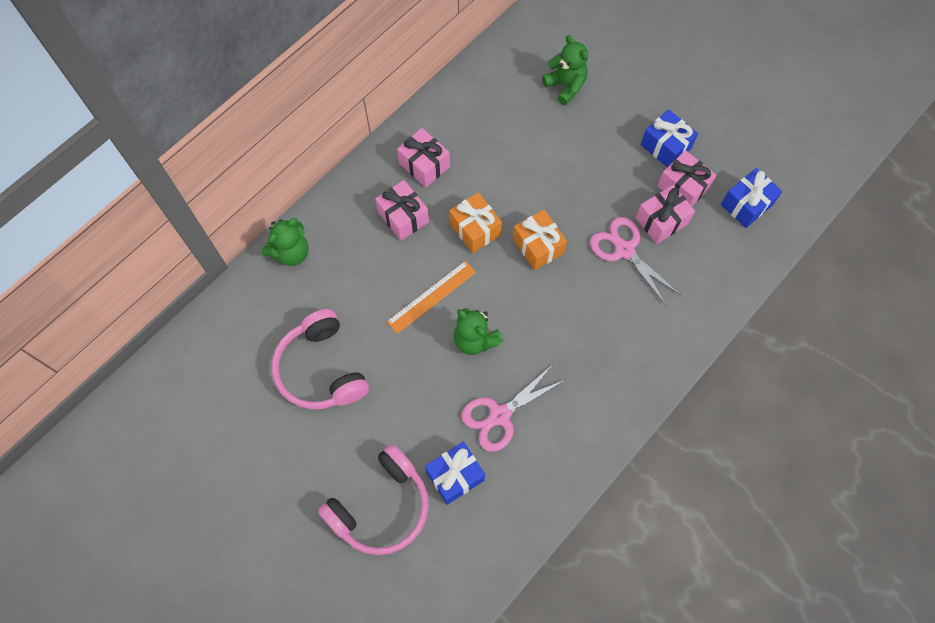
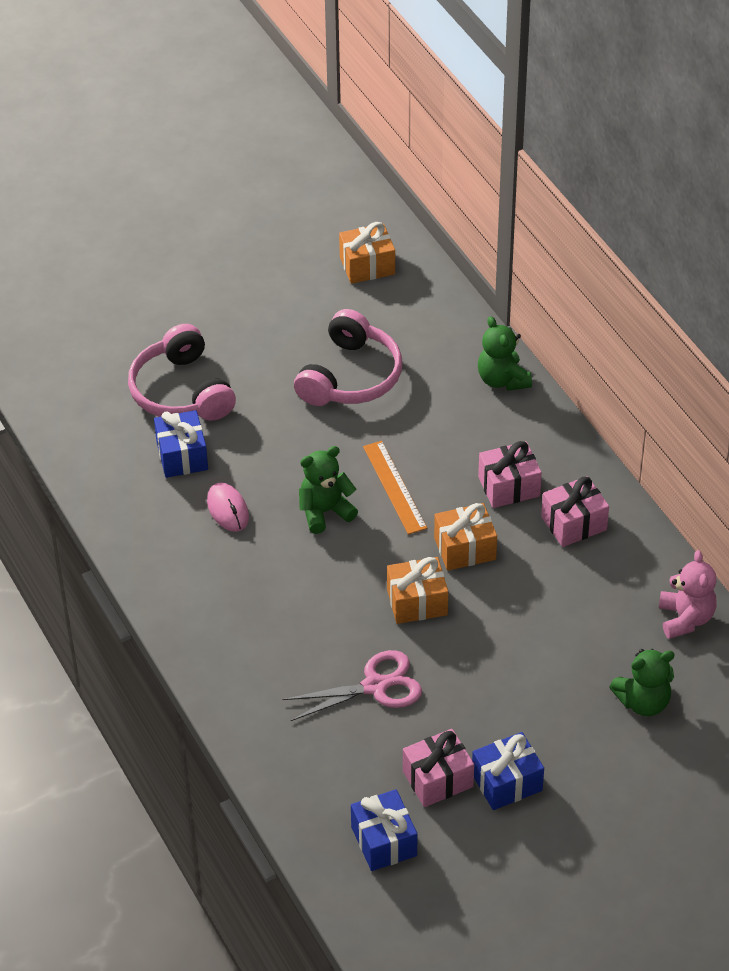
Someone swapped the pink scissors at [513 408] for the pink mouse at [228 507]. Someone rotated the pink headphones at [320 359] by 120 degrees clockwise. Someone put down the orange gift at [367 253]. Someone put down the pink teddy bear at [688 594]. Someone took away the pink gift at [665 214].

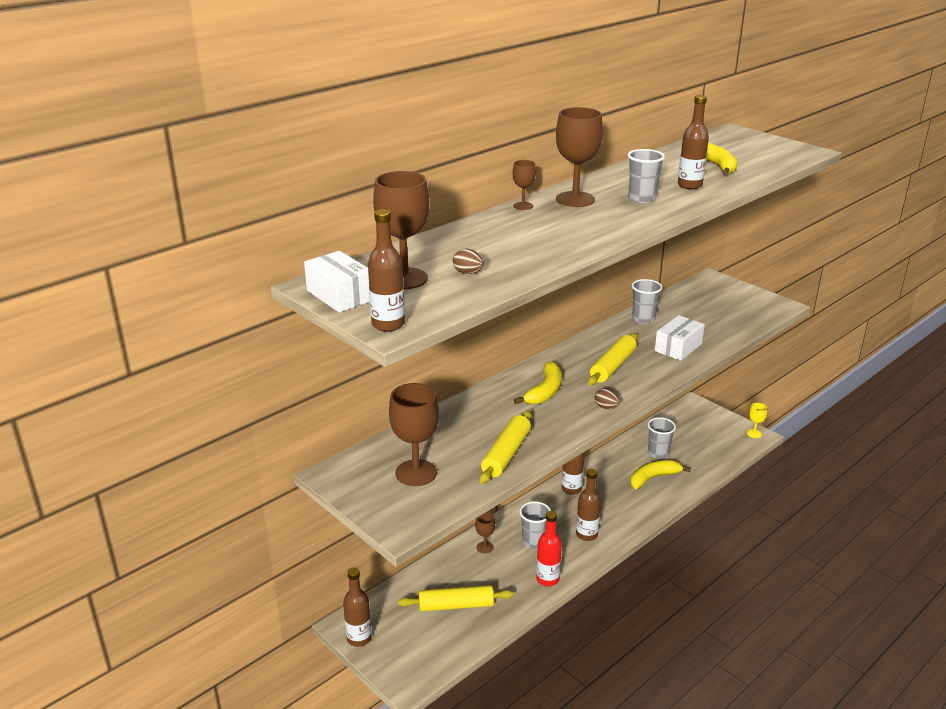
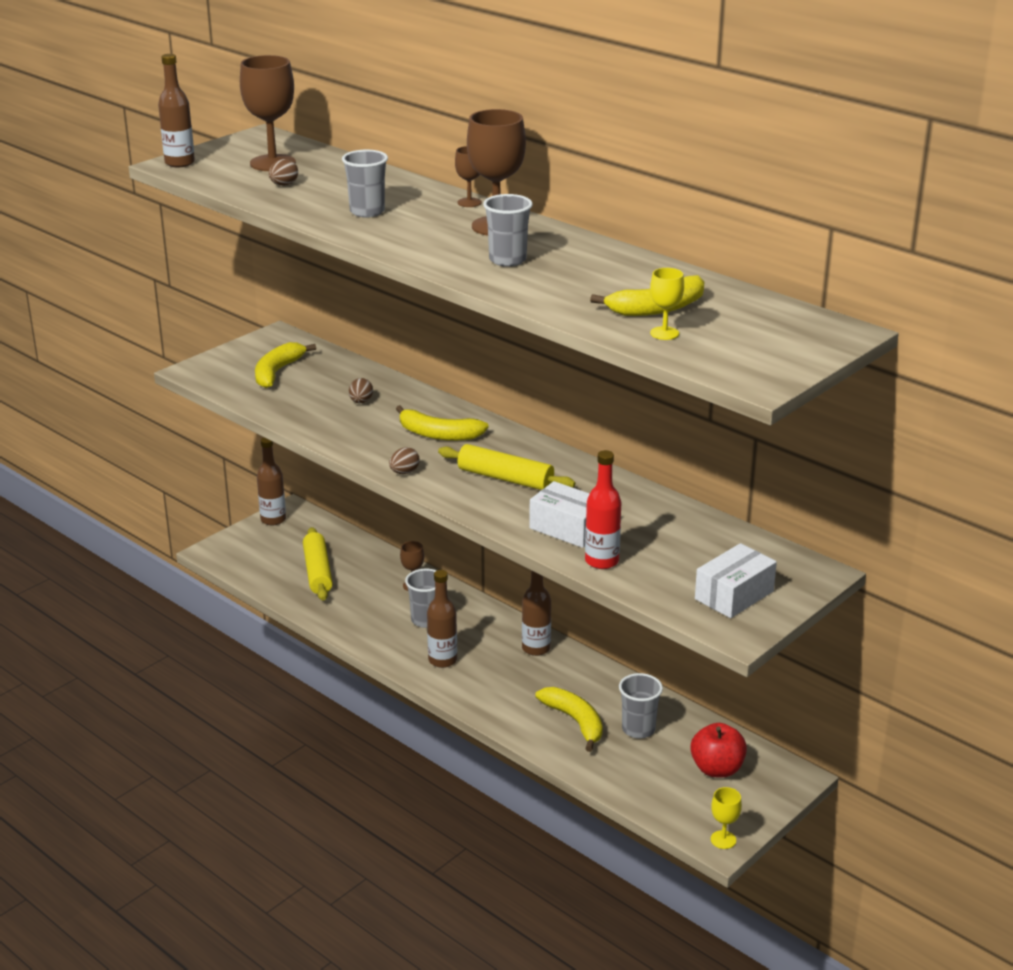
Someone swapped the brown goblet at [414 434] for the yellow banana at [285 365]. Someone carried the grey cup from [647 301] to [365 183]. Someone put down the brown egg at [361 390]. Someone carried the red bottle from [549 548] to [603 509]. Someone put down the yellow goblet at [667 304]. Someone put down the red apple at [718 750]. Someone carried the white box from [337 282] to [736 580]. Someone took away the yellow rolling pin at [505 447]. Someone took away the brown bottle at [693 142].

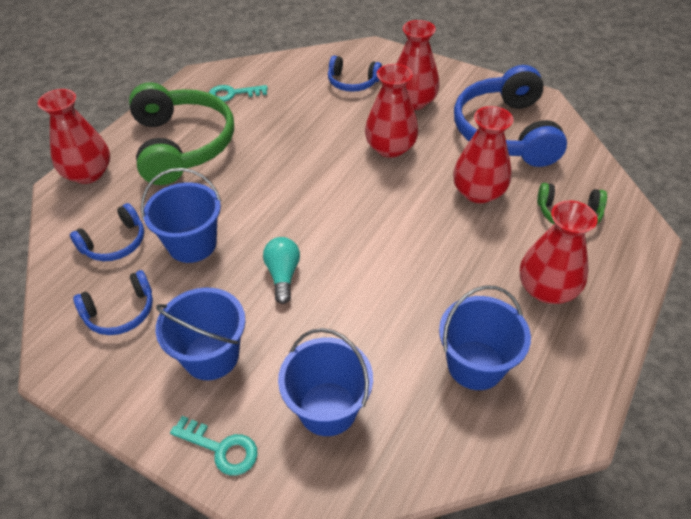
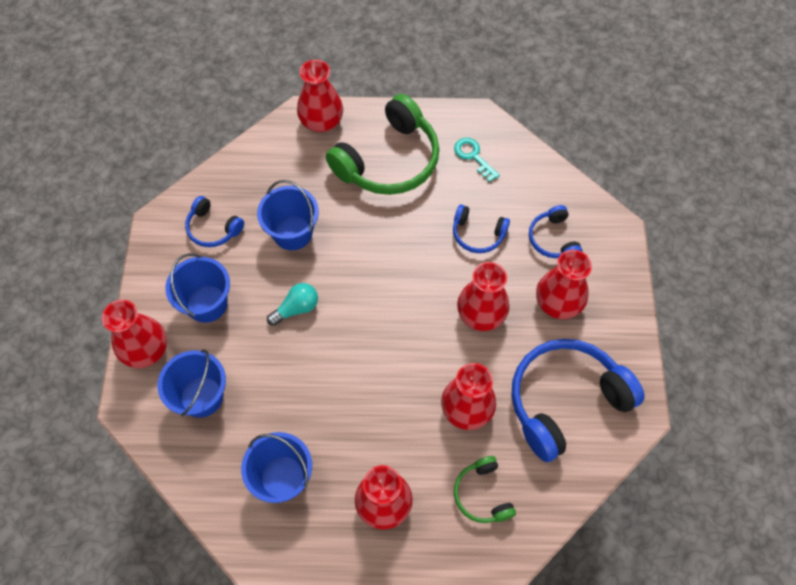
Someone swapped the turquoise key at [214 446] for the red vase at [134 334]. Someone carried the blue headphones from [107 232] to [481 228].

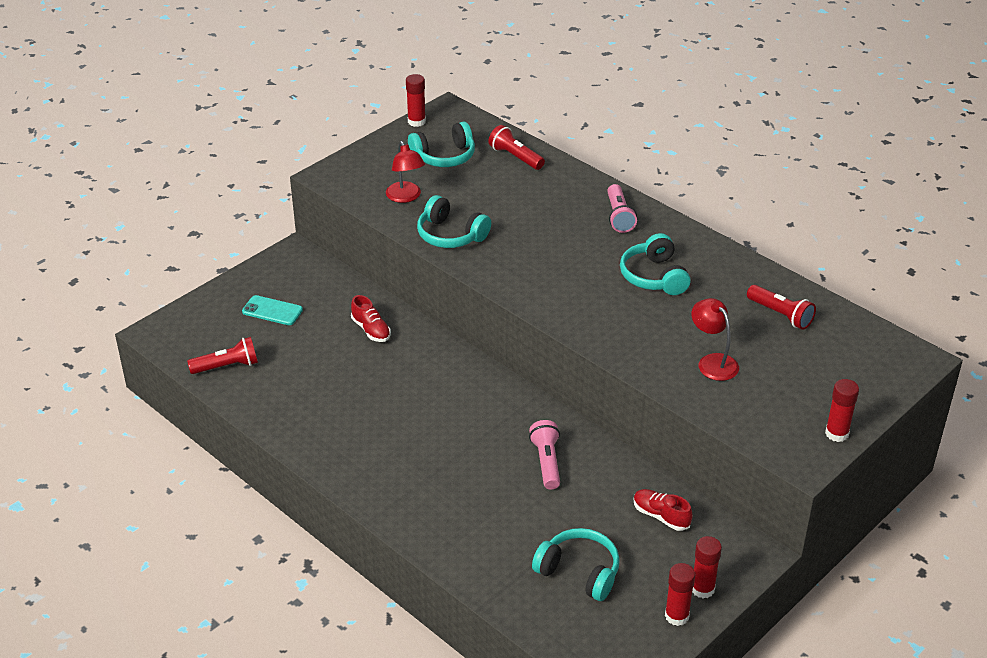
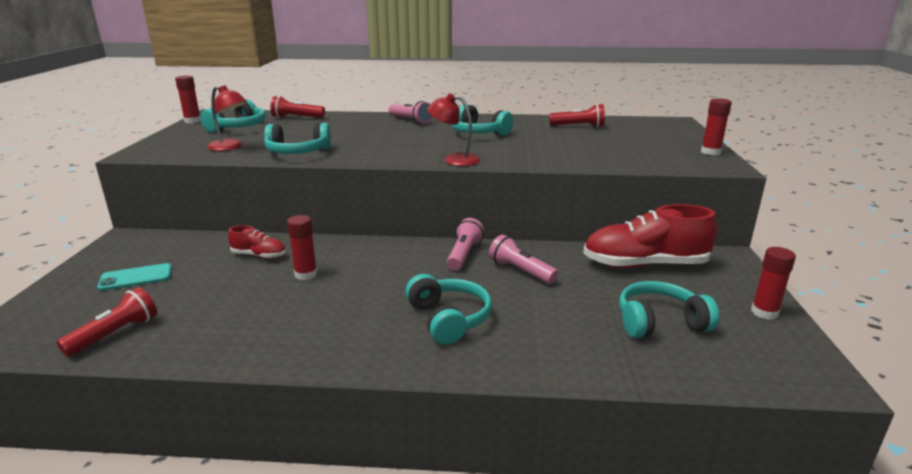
Someone carried the red glue stick from [707 567] to [302 247]. Someone put down the turquoise headphones at [448 309]. Someone carried the red lamp from [715 339] to [453 129]. Someone put down the pink flashlight at [465 244]. Someone scaled the red shoe at [663 510] by 2.03.

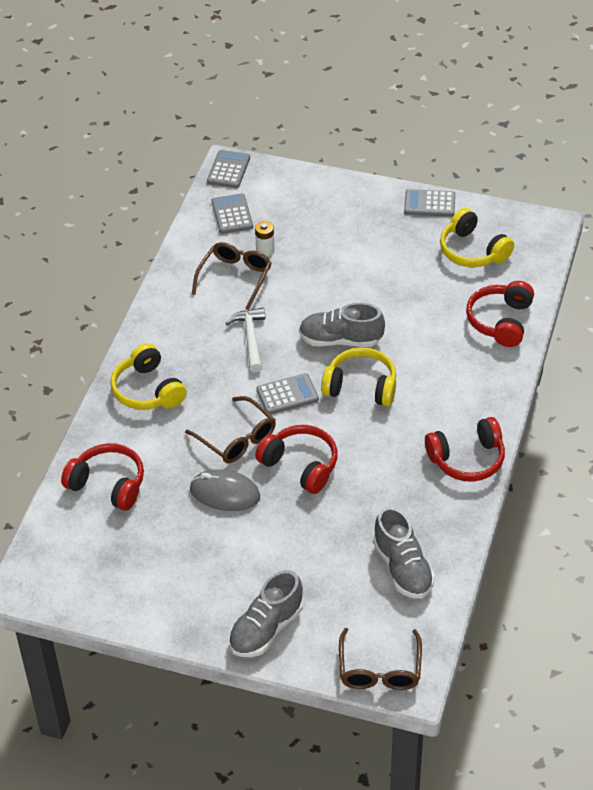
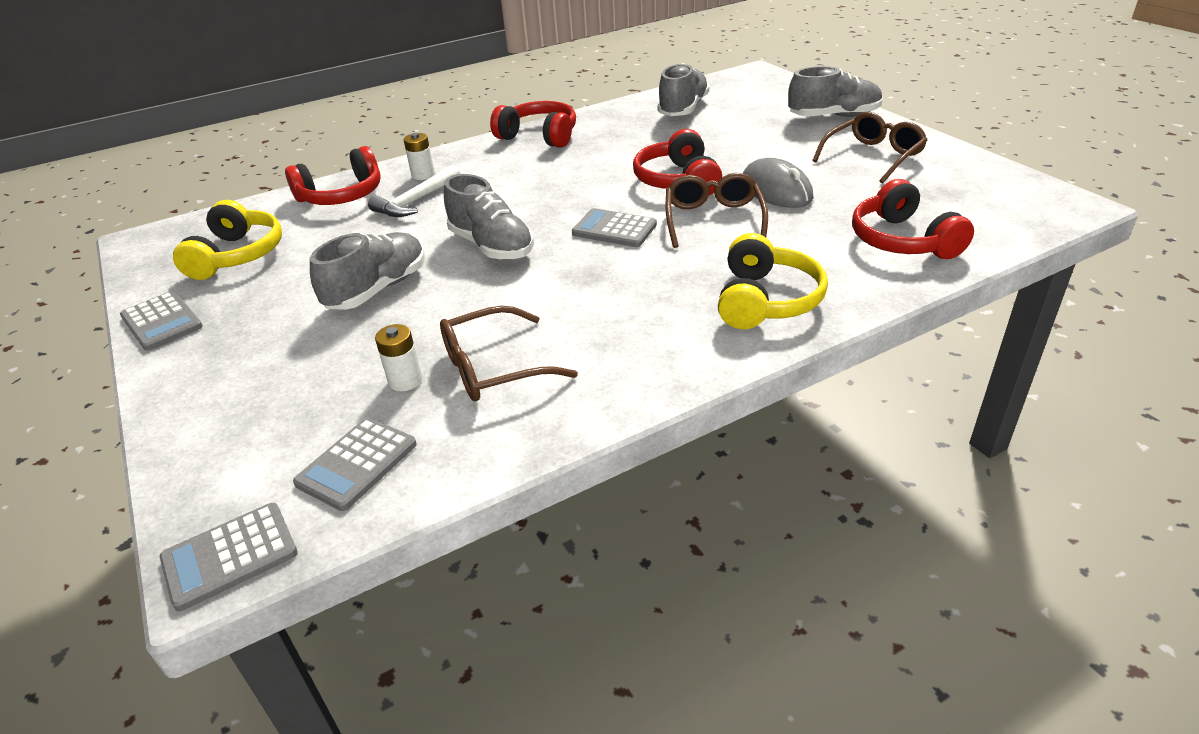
Someone put down the grey shoe at [367 271]. Someone carried the white hammer from [245 340] to [414 191]. Someone put down the white battery at [419 156]. Someone carried the brown glasses from [380 659] to [869 148]. Someone took away the yellow headphones at [358 376].

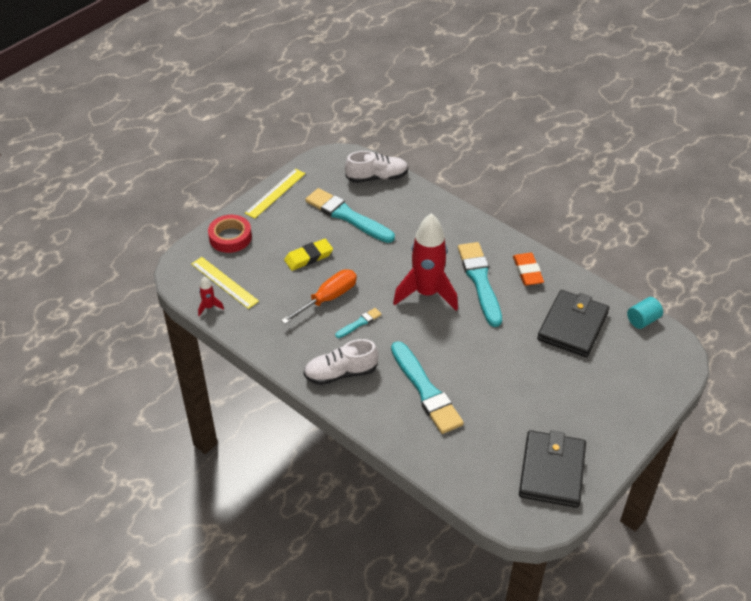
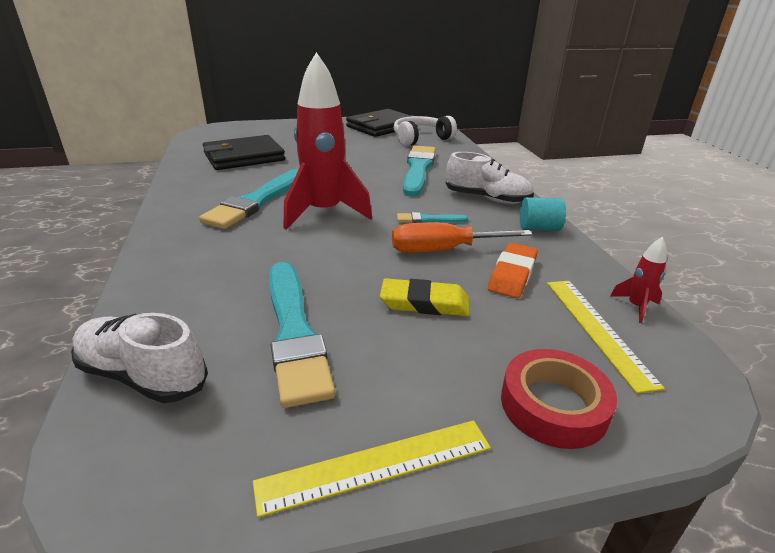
Someone put down the white headphones at [425 131]. Someone carried the orange eraser from [528 269] to [513 270]. Someone carried the turquoise cylinder from [645 313] to [543 214].

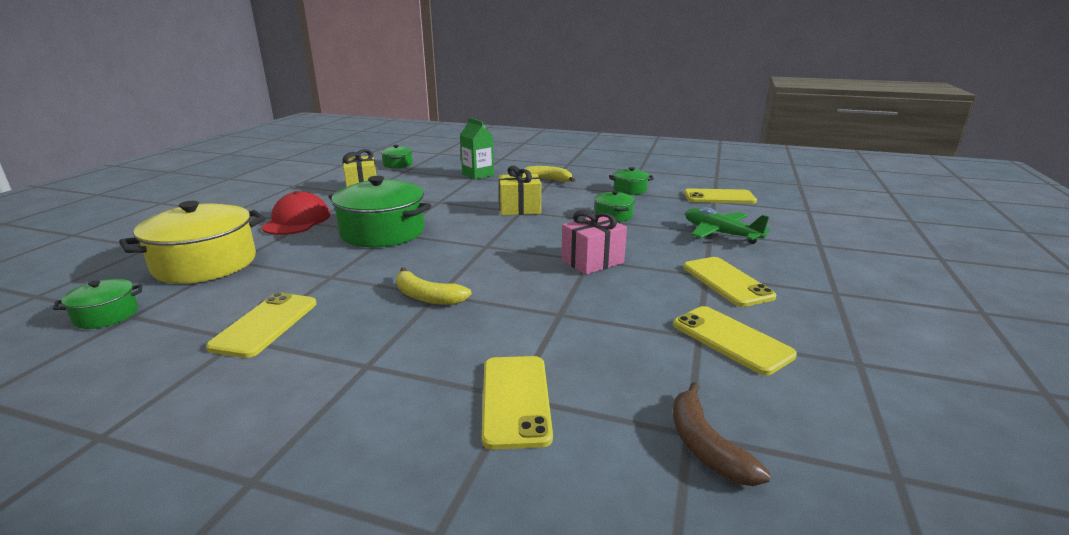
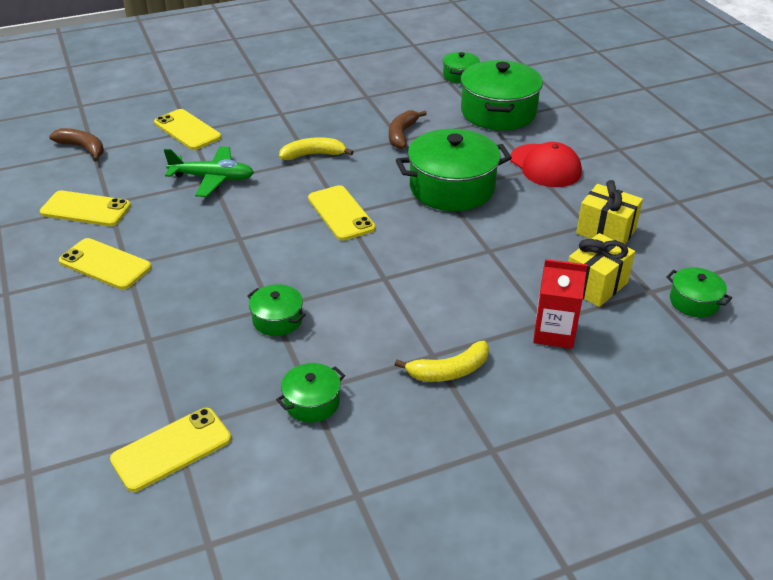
Someone carried the green plane from [727 225] to [209 171]. Someone carried the yellow phone from [261 325] to [341 213]. Someone put down the brown banana at [408 129]. Someone repainted the yellow pot at [192 242], which became the green pot at [501 95]. Someone repainted the green carton at [477 149], which became the red carton at [560 304]. Someone carried the yellow gift from [520 190] to [601 270]. Someone took away the pink gift at [594 242].

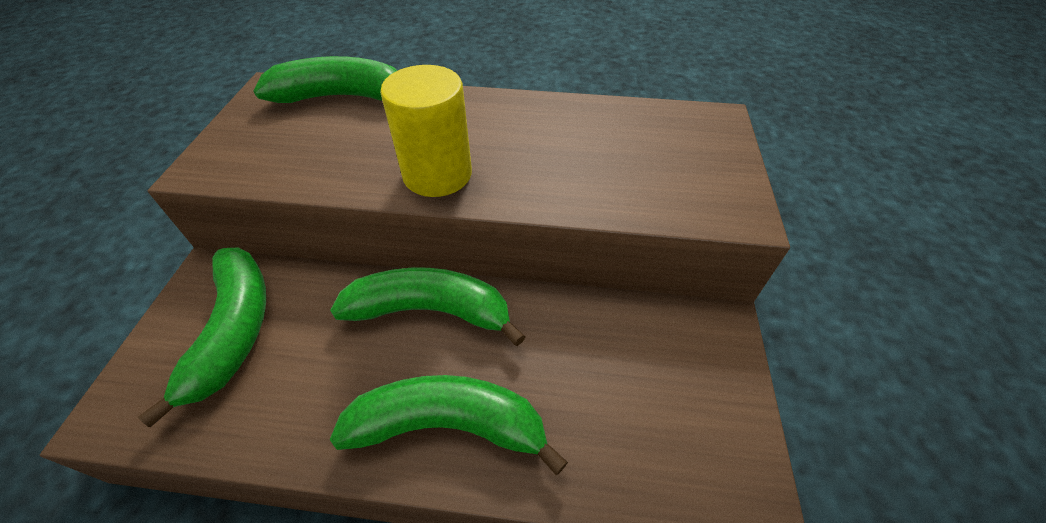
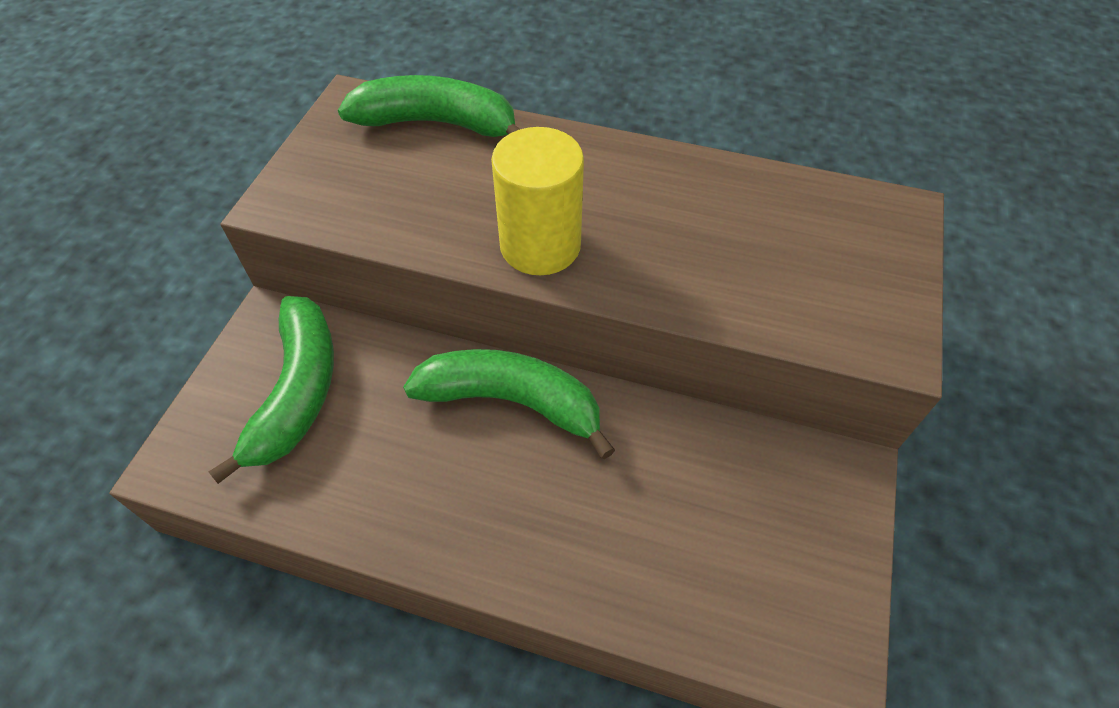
Someone took away the green banana at [449 425].

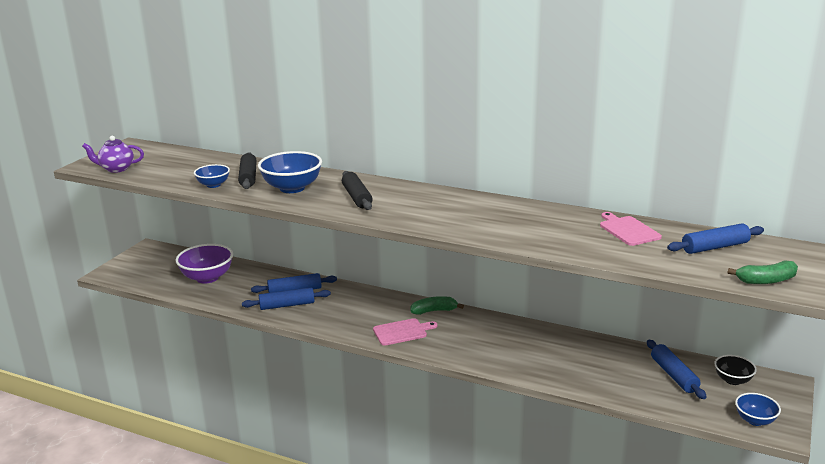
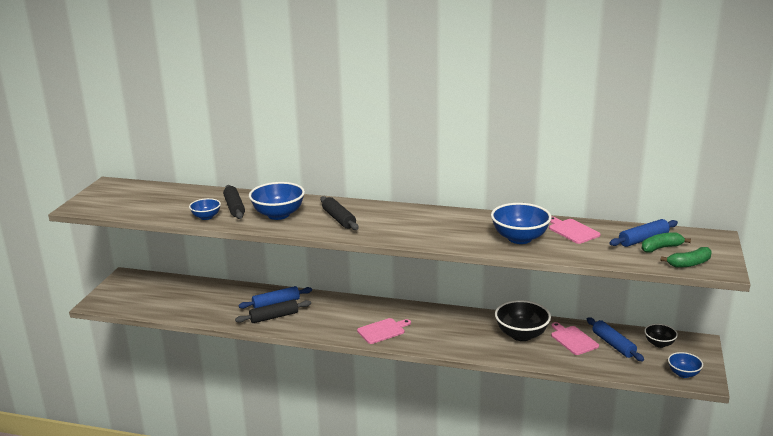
Someone repainted the blue rolling pin at [286 298], which became the black rolling pin at [273 311]. Someone put down the blue bowl at [521 223]. Someone put down the black bowl at [523 320]. Someone put down the pink cutting board at [575 338]. Someone carried the green banana from [437 305] to [666 242]. Someone took away the purple teapot at [113 154]. Someone took away the purple bowl at [204 264].

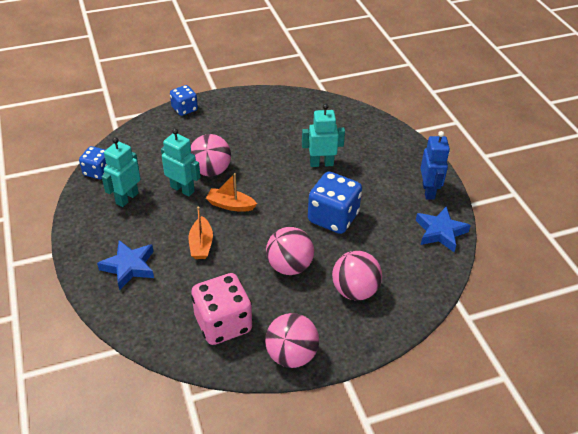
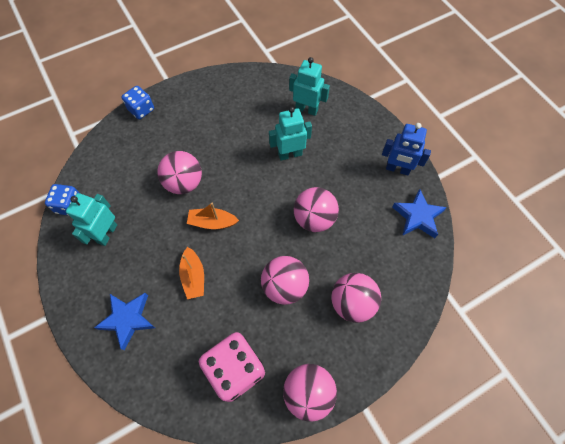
Someone carried the turquoise robot from [181 162] to [309 86]. Someone swapped the blue dice at [335 203] for the pink ball at [316 209]. Someone rotated the blue robot at [435 165] by 120 degrees clockwise.

